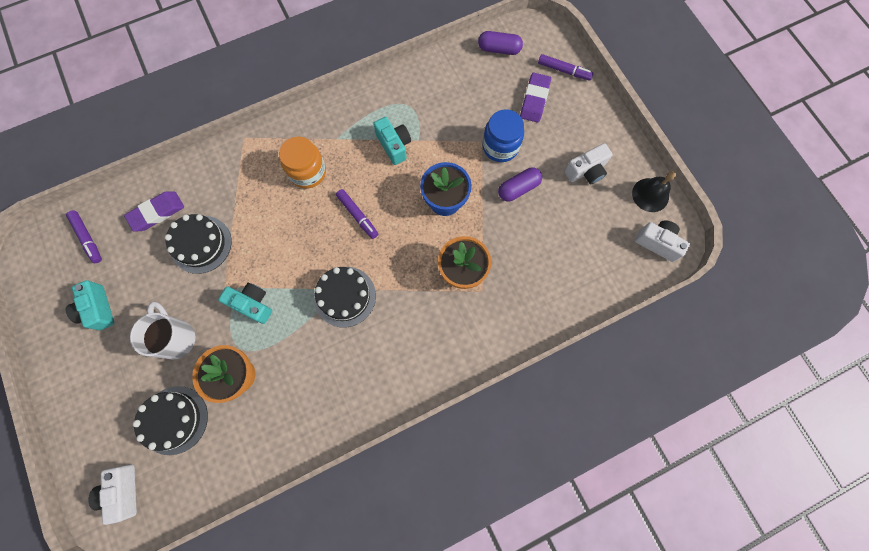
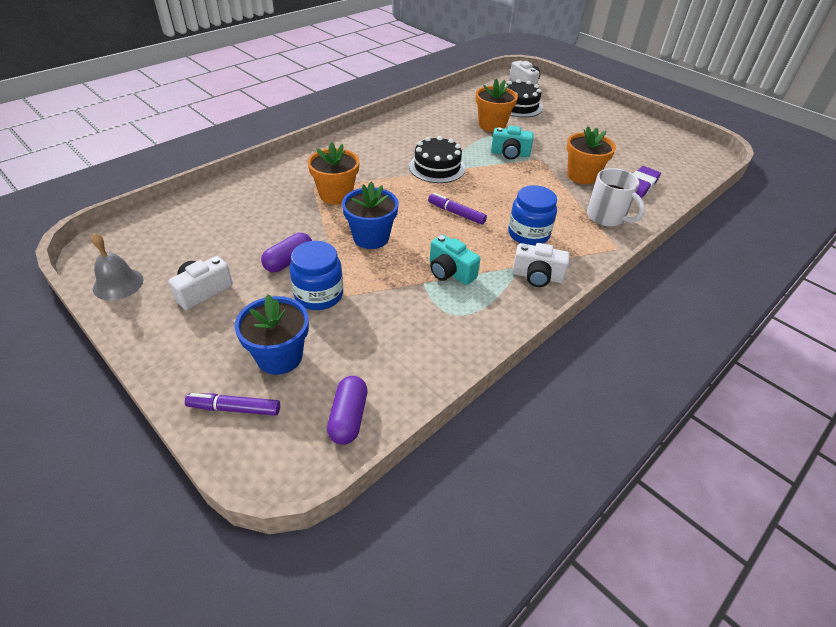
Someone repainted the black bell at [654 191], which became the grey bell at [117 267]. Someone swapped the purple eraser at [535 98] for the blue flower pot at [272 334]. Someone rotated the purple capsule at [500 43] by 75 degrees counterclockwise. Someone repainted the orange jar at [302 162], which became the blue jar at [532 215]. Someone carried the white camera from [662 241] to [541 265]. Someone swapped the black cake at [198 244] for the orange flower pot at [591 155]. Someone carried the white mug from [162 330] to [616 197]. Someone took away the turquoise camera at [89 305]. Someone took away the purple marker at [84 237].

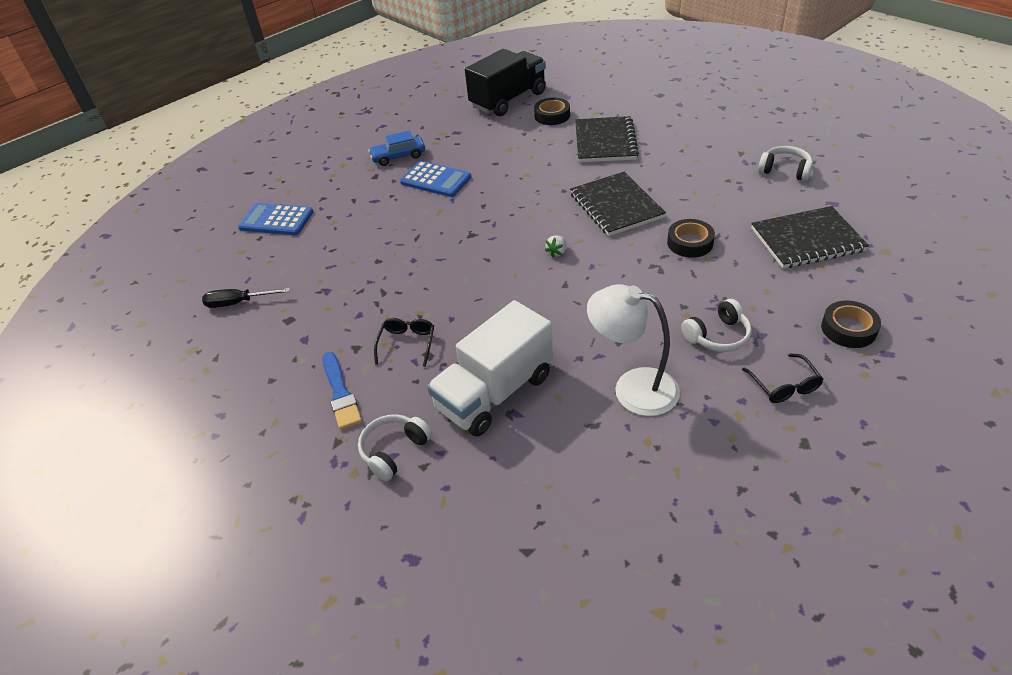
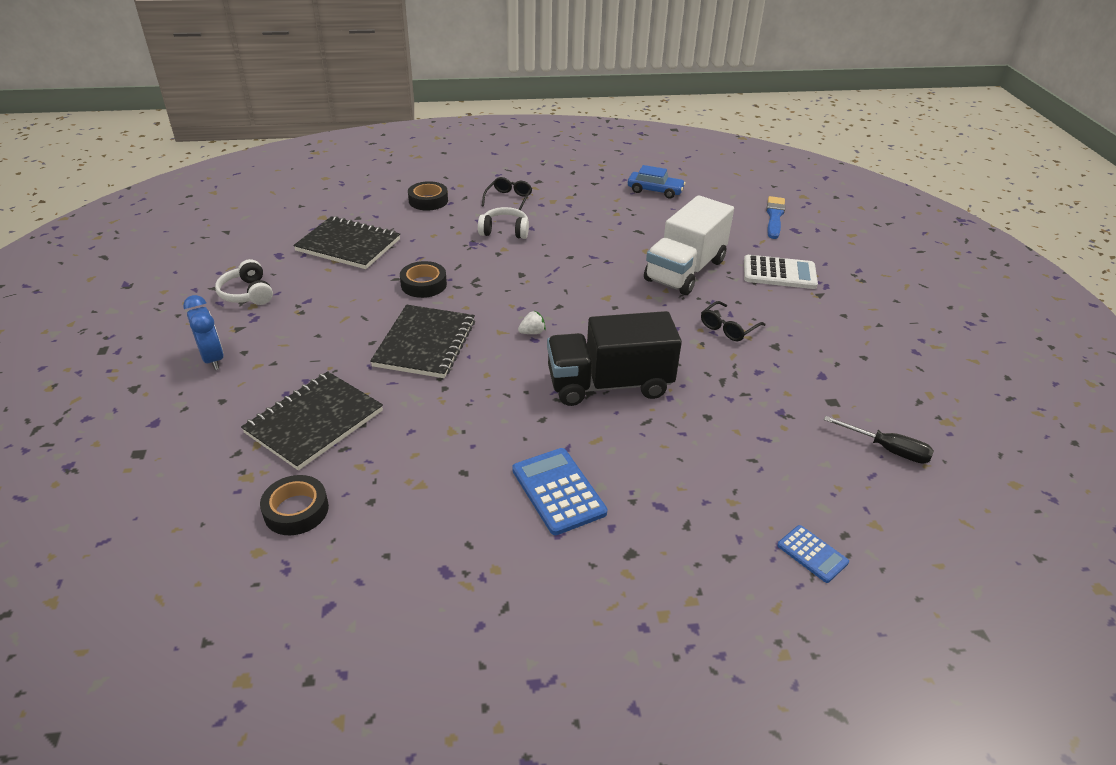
Someone put down the blue clock at [203 332]. Someone carried the black truck from [505 82] to [614 358]. Someone carried the blue car from [396 148] to [657 182]. Someone rotated the white truck at [490 368] by 135 degrees clockwise. Someone swapped the white headphones at [395 447] for the white calculator at [781 272]. Someone carried the blue brush from [342 391] to [775 217]. Someone scaled the blue calculator at [275 219] by 0.59. Someone took away the white lamp at [633 350].

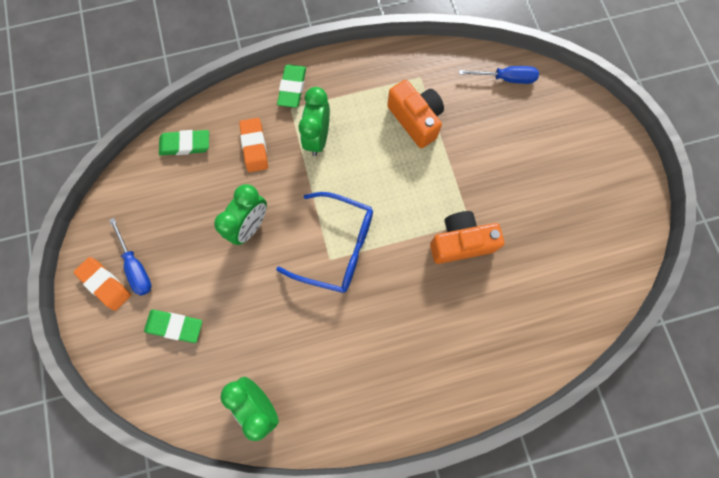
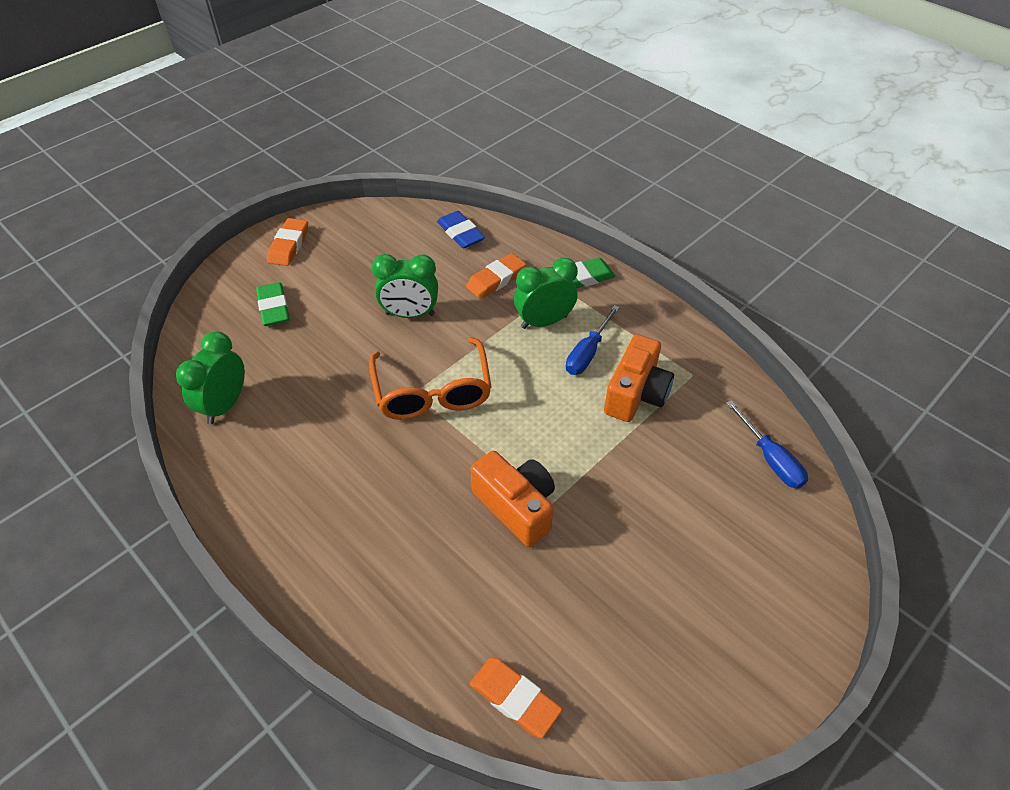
Someone repainted the blue glasses at [324 242], which became the orange glasses at [430 378]. Someone repainted the green eraser at [184 143], which became the blue eraser at [461 229]. Someone put down the orange eraser at [516 697]. Someone carried the blue screwdriver from [130 257] to [593 340].

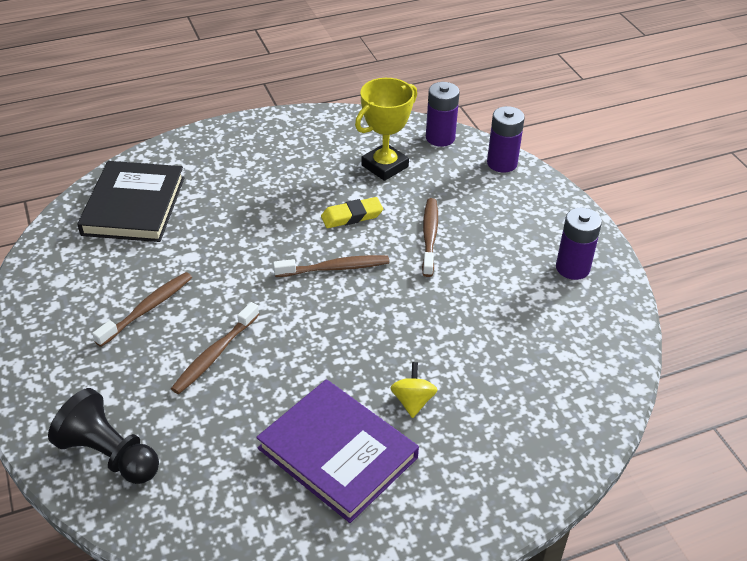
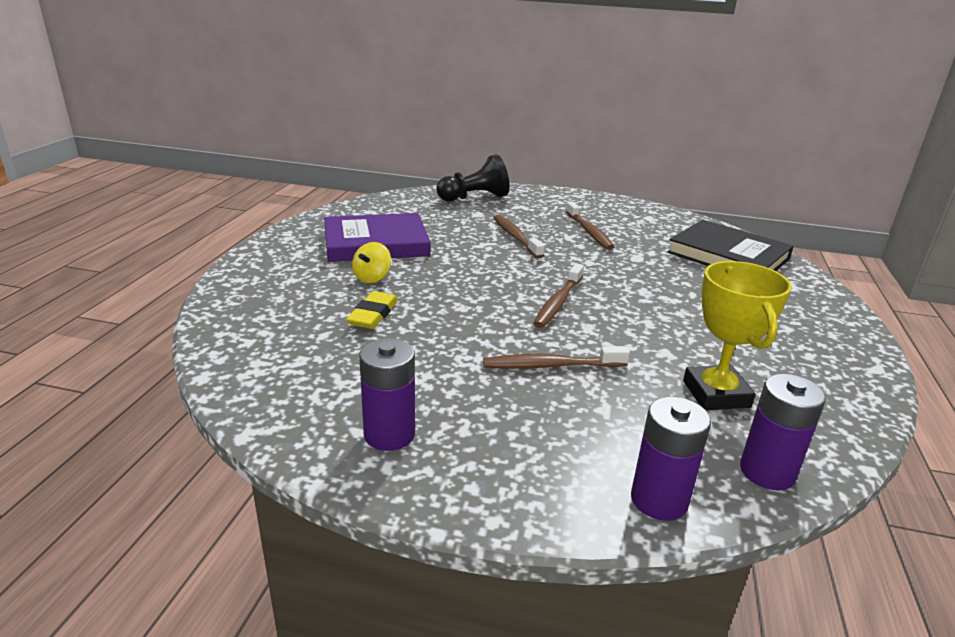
Someone carried the yellow eraser from [352 212] to [372 310]. Someone rotated the yellow spinning top at [413 390] by 75 degrees clockwise. Someone rotated the brown toothbrush at [430 237] by 135 degrees clockwise.

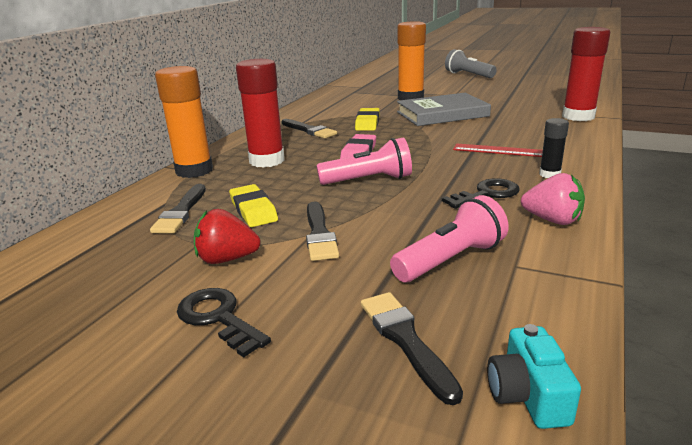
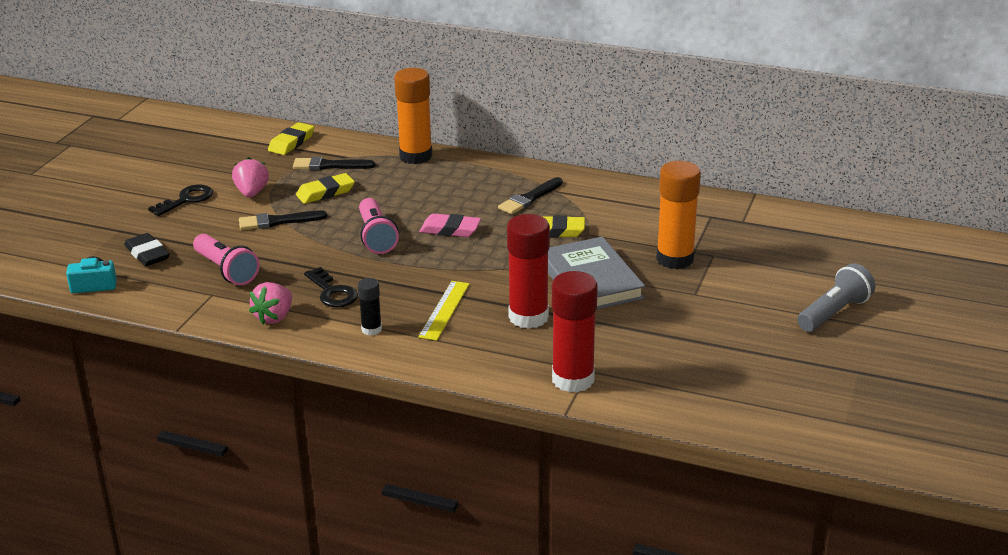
Someone swapped the black brush at [412 348] for the black eraser at [147 249]. Someone repainted the red strawberry at [227 236], which became the pink strawberry at [250 177]. Someone put down the yellow eraser at [291 138]. Someone repainted the red ruler at [498 150], which became the yellow ruler at [444 311]. Someone carried the red glue stick from [260 113] to [528 271].

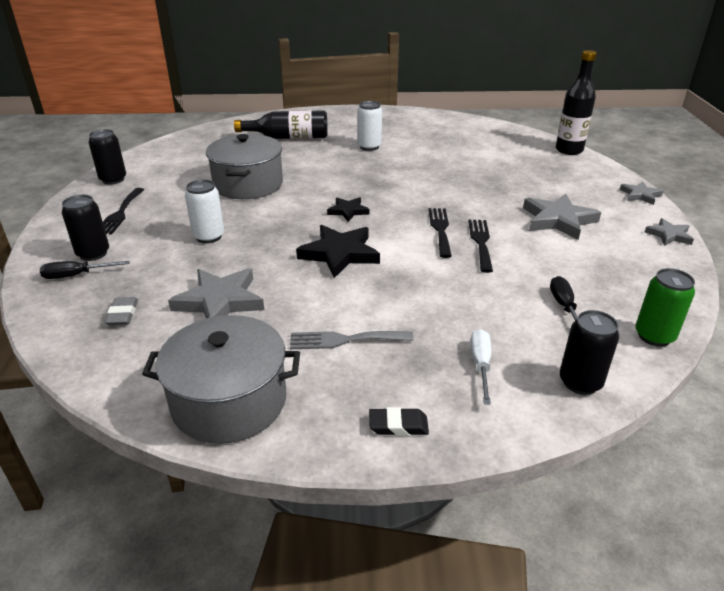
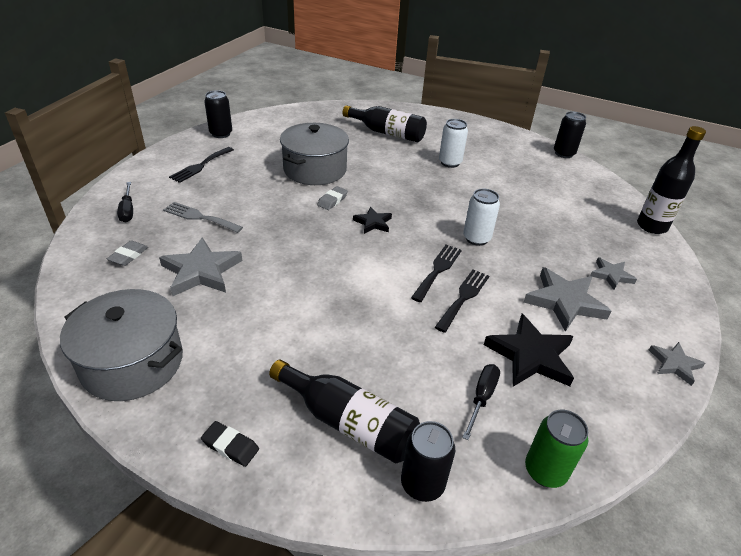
Someone rotated the black screwdriver at [85 270] by 120 degrees counterclockwise. Someone carried the grey fork from [352 340] to [203 217]. Someone swapped the white screwdriver at [481 367] for the black bottle at [344 412]. Someone put down the grey eraser at [332 198]. Someone carried the white can from [204 211] to [481 217]. Someone carried the black star from [338 251] to [529 350]. Someone carried the black can from [85 228] to [570 134]. Someone carried the grey star from [641 193] to [613 273].

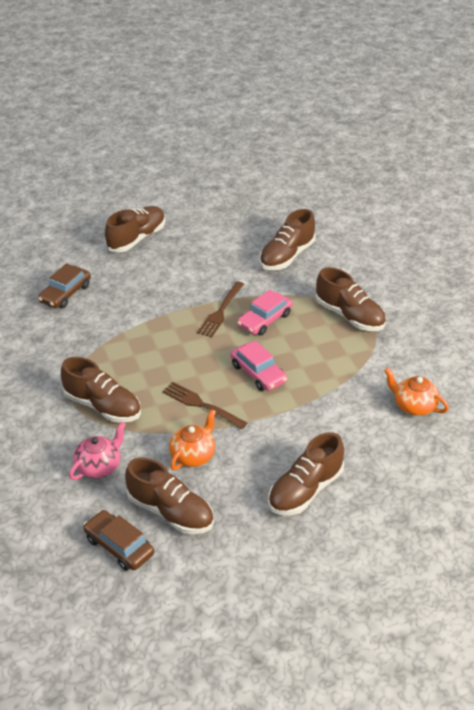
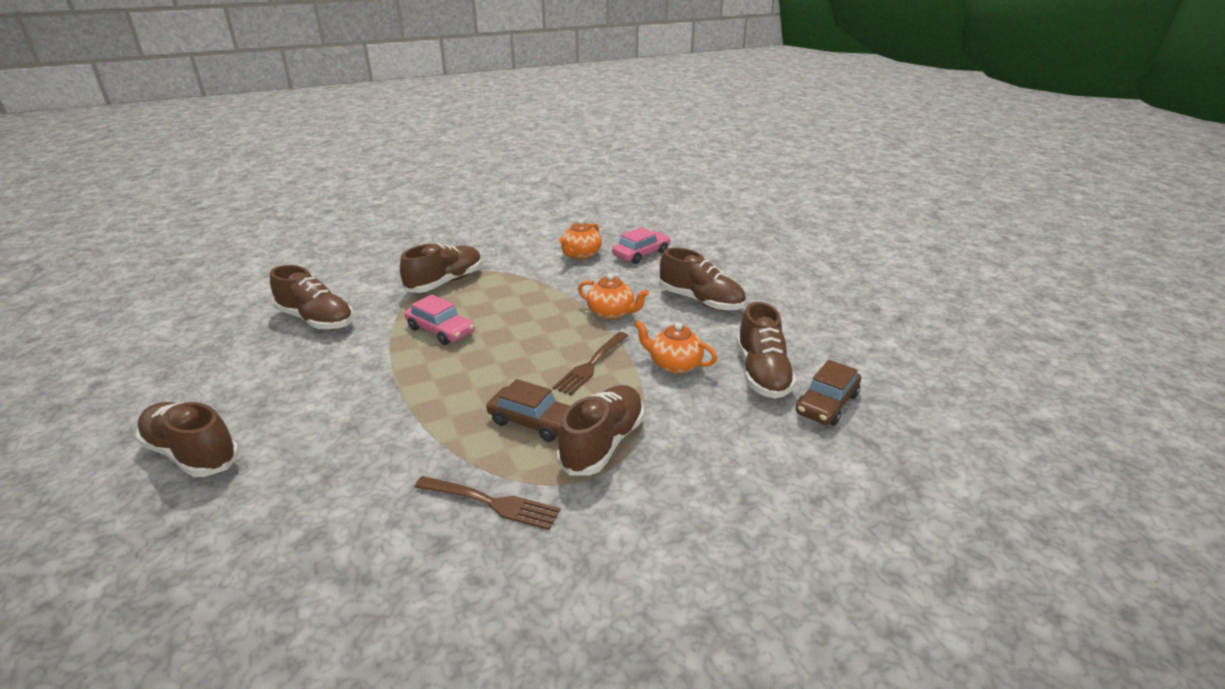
Someone carried the brown fork from [221 309] to [487 503]. Someone carried the brown car from [64 285] to [528 410]. Someone put down the orange teapot at [613 296]. Someone carried the pink car from [258 366] to [641 245]. Someone rotated the brown shoe at [169 496] by 150 degrees clockwise. Someone took away the pink teapot at [97 451].

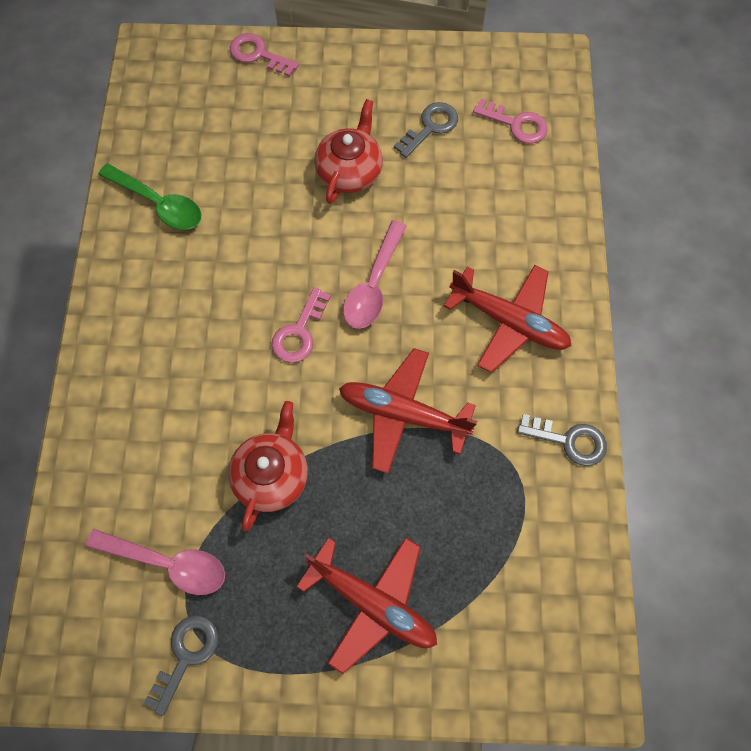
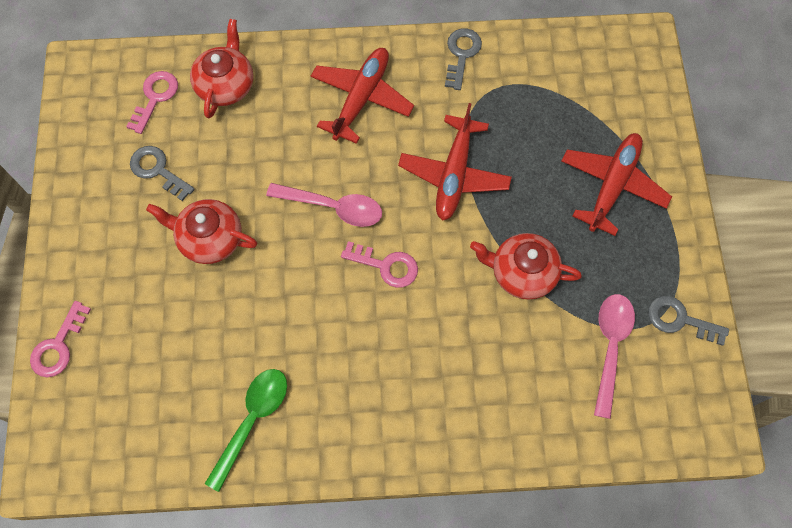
Someone put down the red teapot at [221 68].

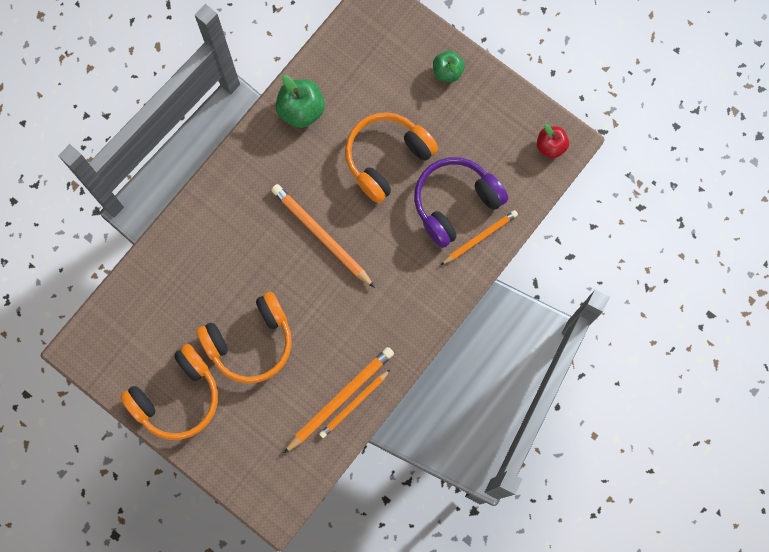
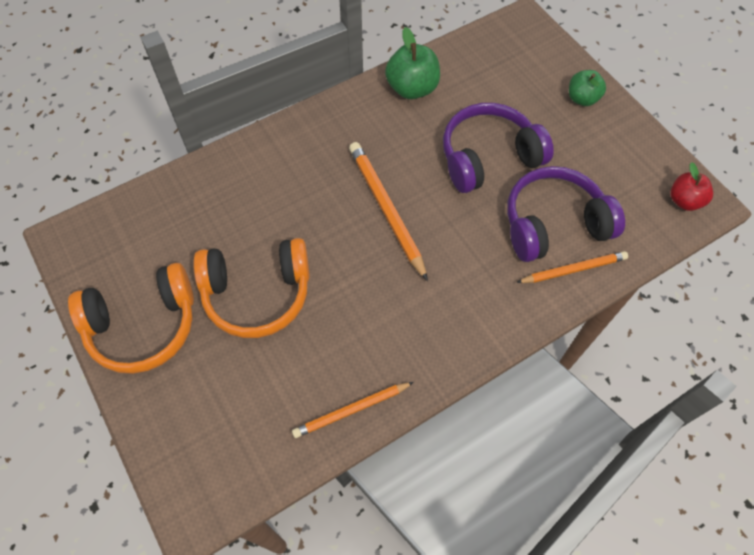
Someone repainted the orange headphones at [391 157], which became the purple headphones at [498 148]. Someone took away the orange pencil at [338 400].

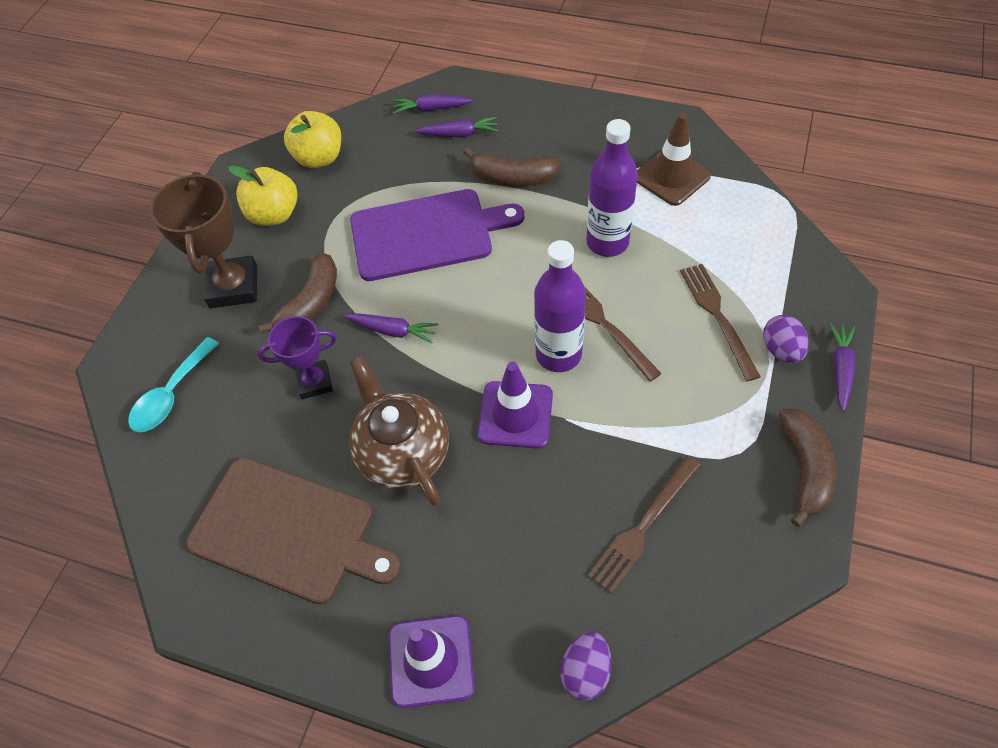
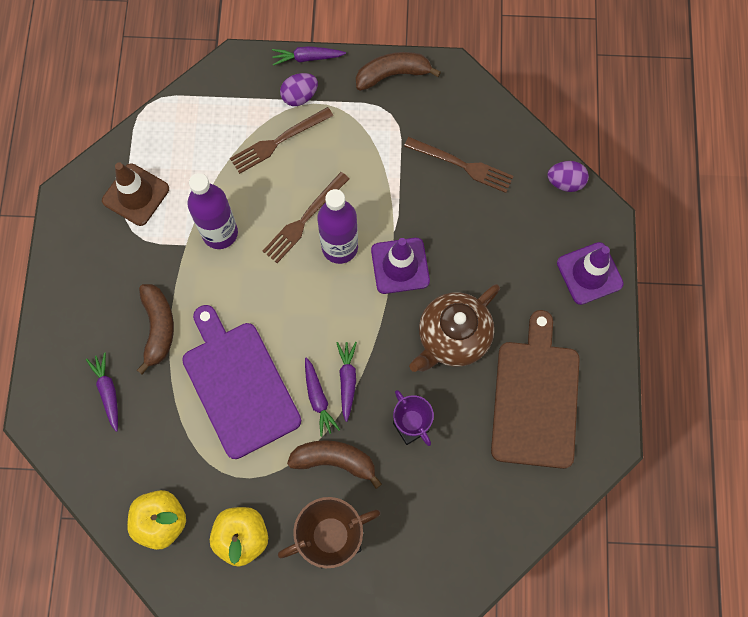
Someone carried the purple carrot from [433 104] to [322 397]. Someone took away the turquoise spoon at [173 384].

